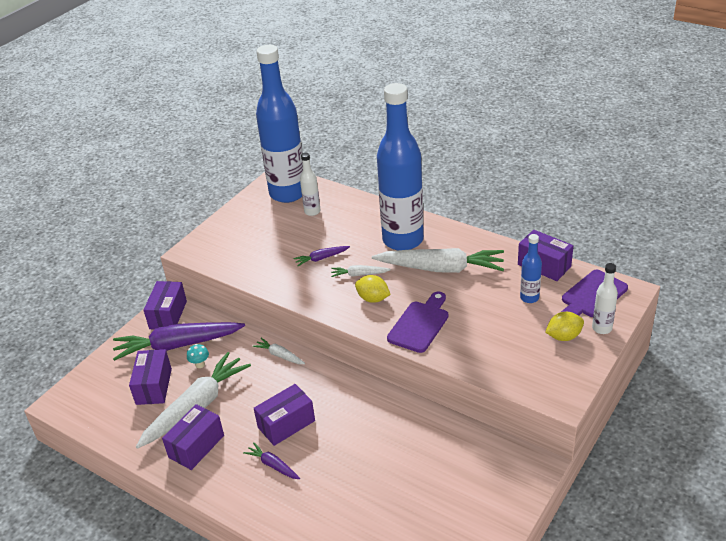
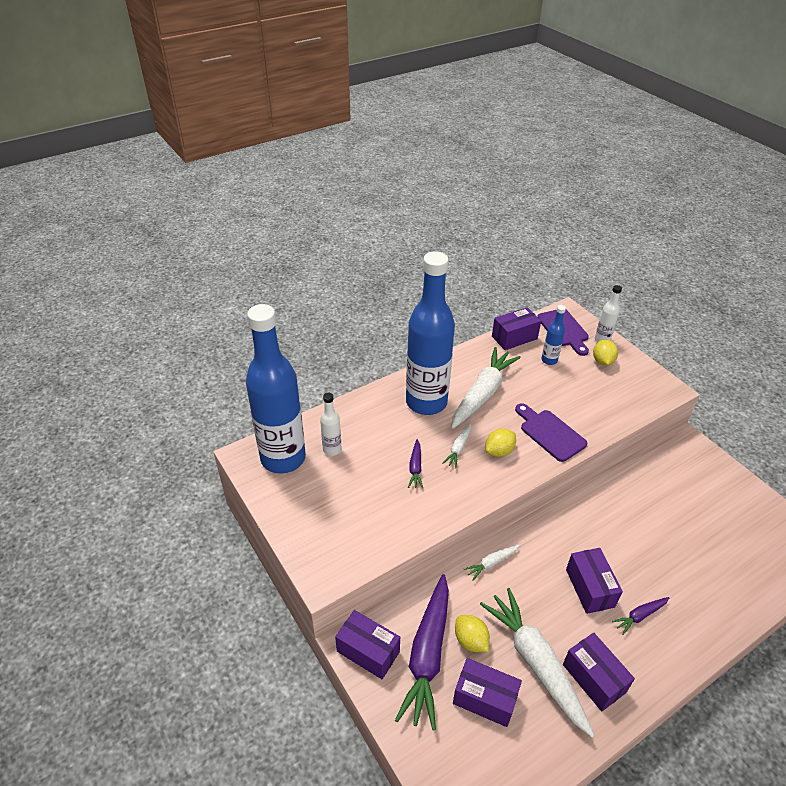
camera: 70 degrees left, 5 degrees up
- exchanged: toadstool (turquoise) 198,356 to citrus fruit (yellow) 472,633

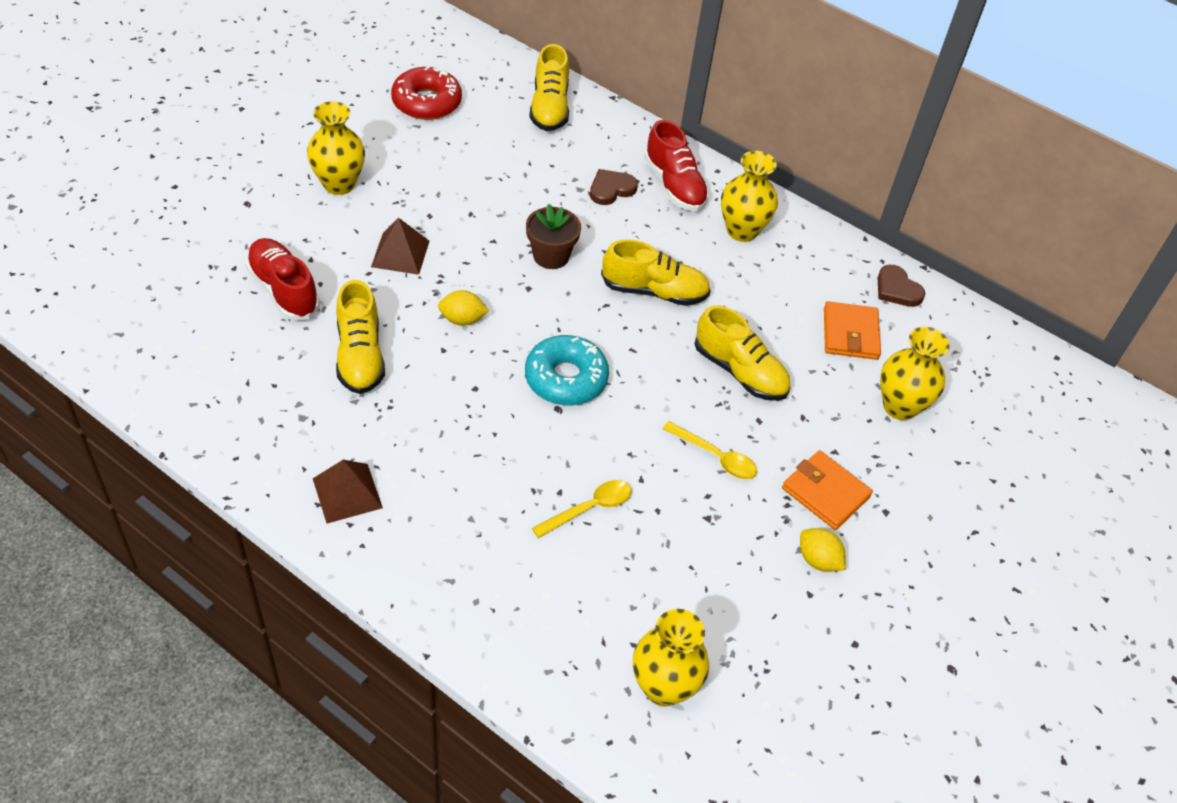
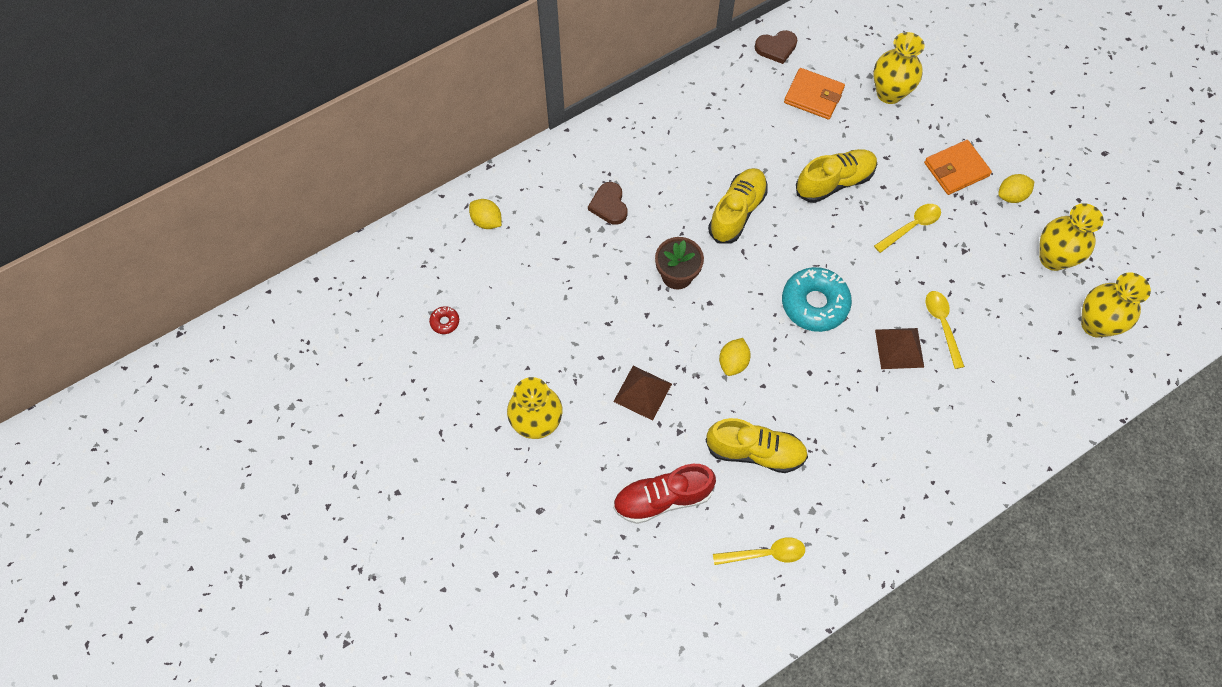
camera: 65 degrees left, 15 degrees up
- size: glazed donut (red) 426,93 = 444,320 x0.43
- exchanged: shoe (yellow) 549,87 to citrus fruit (yellow) 485,214
- appeared: tablespoon (yellow) 759,551
- relocated: solid pyramid (russet) 348,491 to 899,348
- relocated: flower vase (yellow) 749,196 to 1071,237
- missing: shoe (red) 676,165

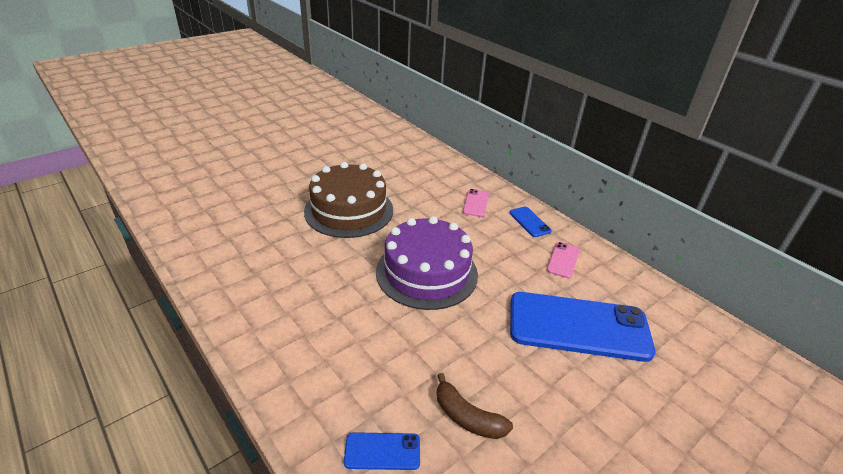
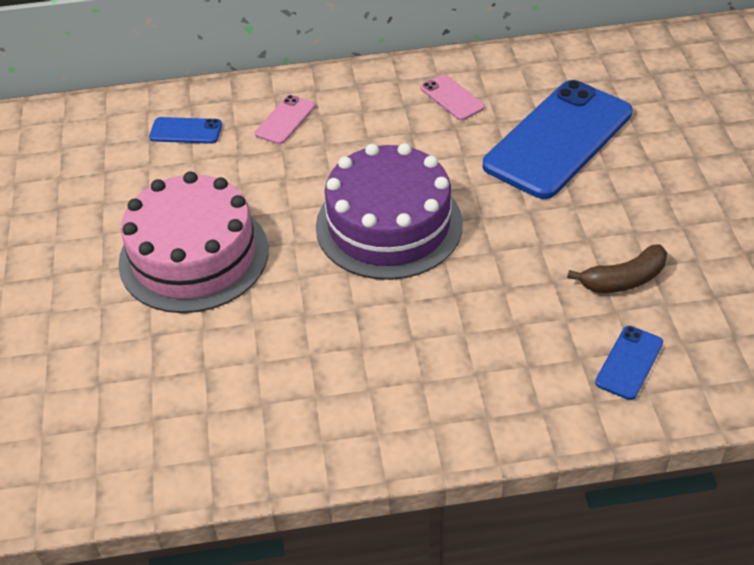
camera: 55 degrees left, 10 degrees up
- colour: gateau (russet) 348,200 to gateau (rosy) 193,242
- relocated: phone (blue) 530,222 to 185,130
- spun: phone (rosy) 476,203 = 285,119 75 degrees clockwise

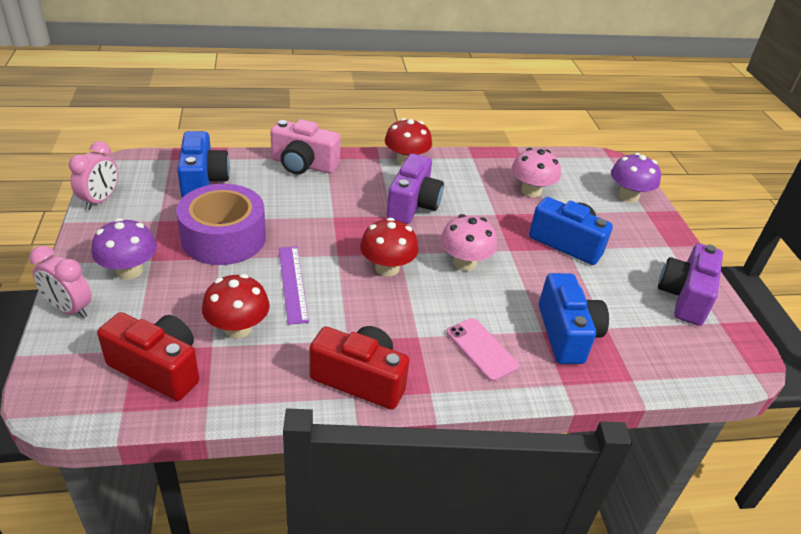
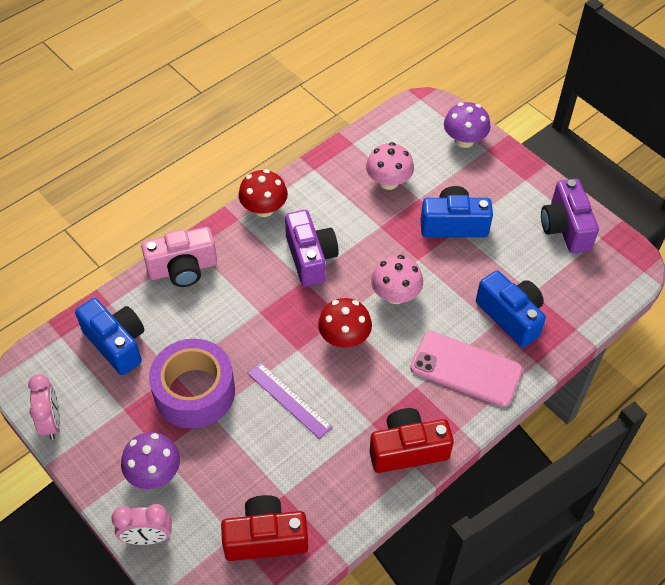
camera: 30 degrees left, 15 degrees up
- size: phone (rosy) 482,349 = 466,369 x1.61
- missing: toadstool (red) 236,306

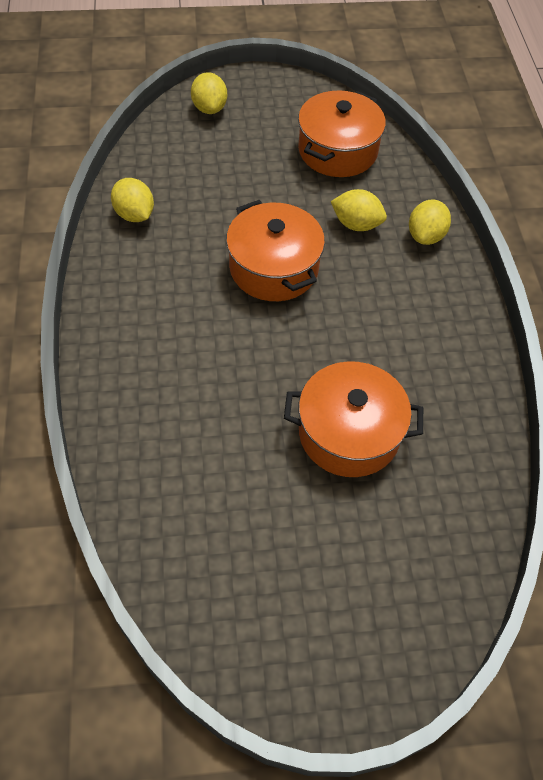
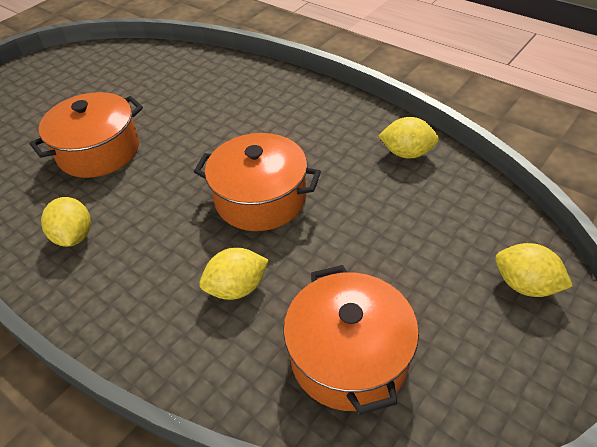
camera: 140 degrees right, 10 degrees down
- relocated: citrus fruit (yellow) 430,222 to 66,222

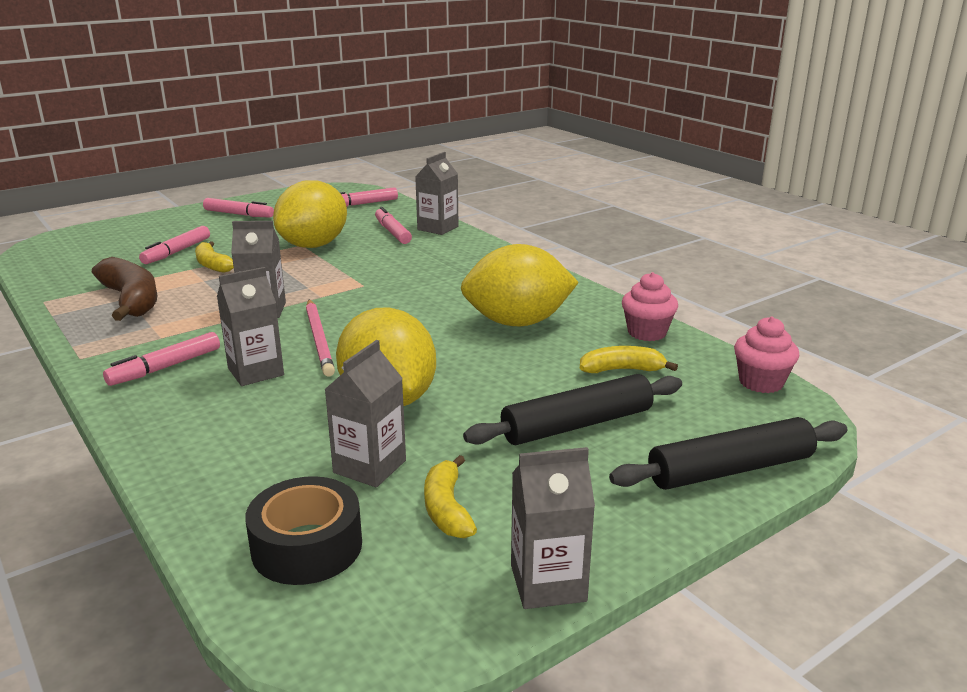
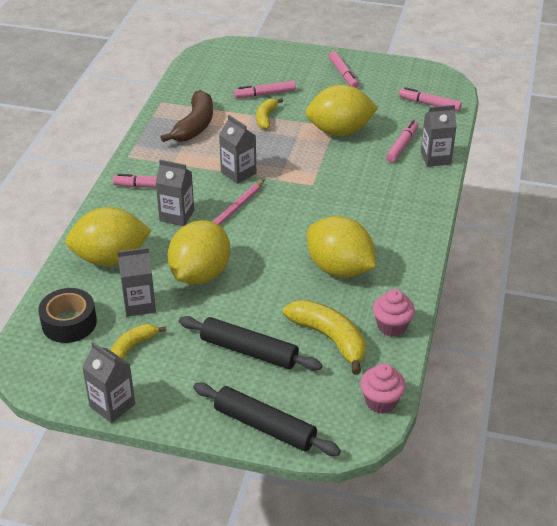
camera: 50 degrees right, 15 degrees up
- appeared: citrus fruit (yellow) 108,236
- size: toy banana (yellow) 629,359 = 324,337 x1.67

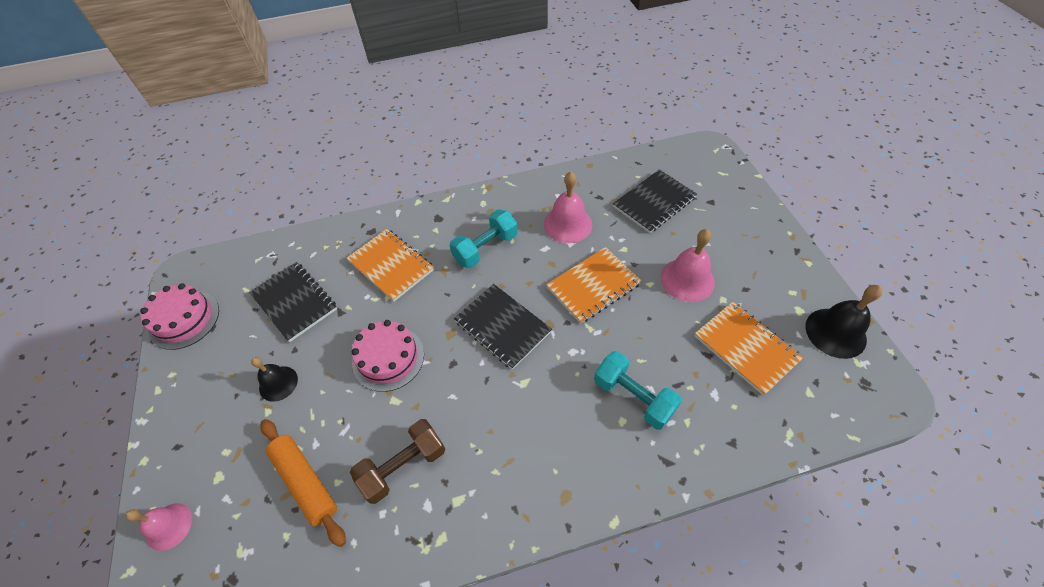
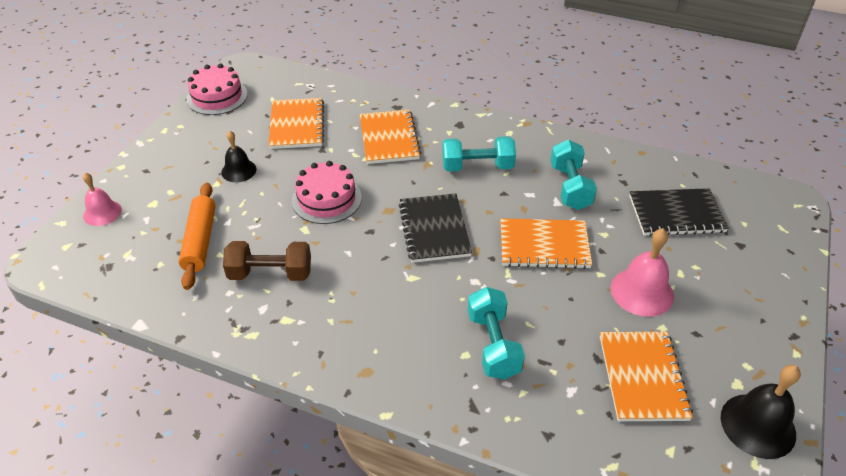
camera: 35 degrees right, 10 degrees down
- colour: notebook (ebony) 293,302 to notebook (orange-coloured) 296,123
- exchanged: hand bell (rosy) 568,207 to dumbbell (turquoise) 573,175

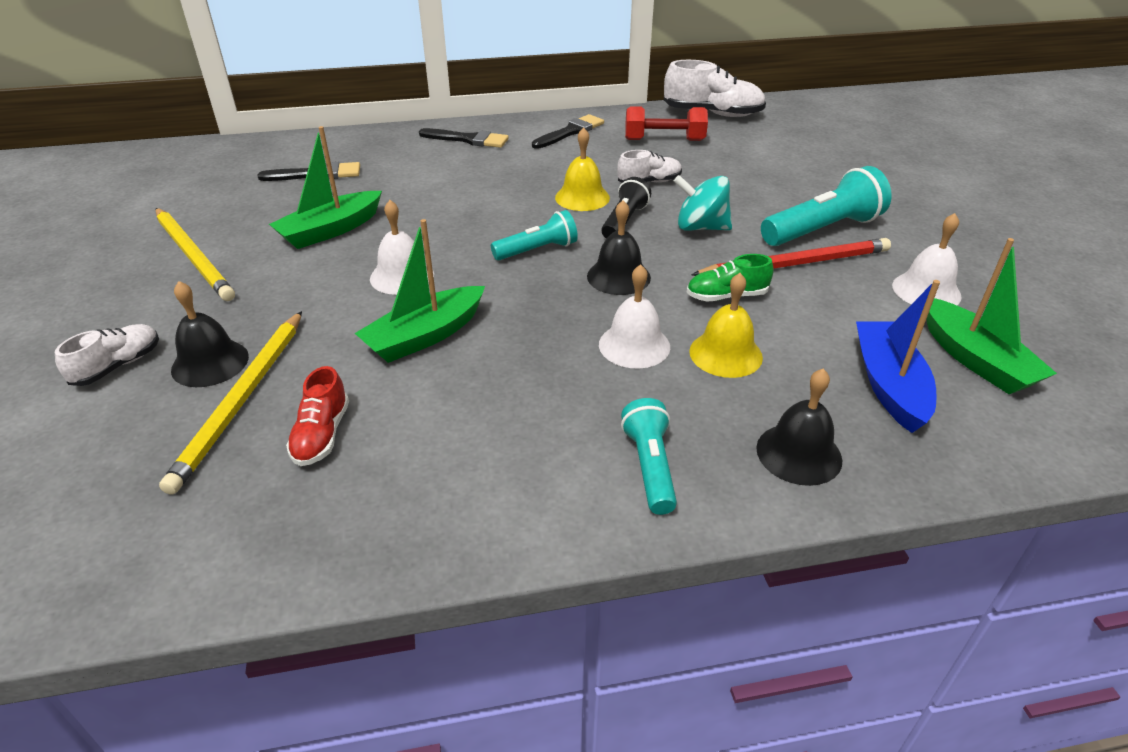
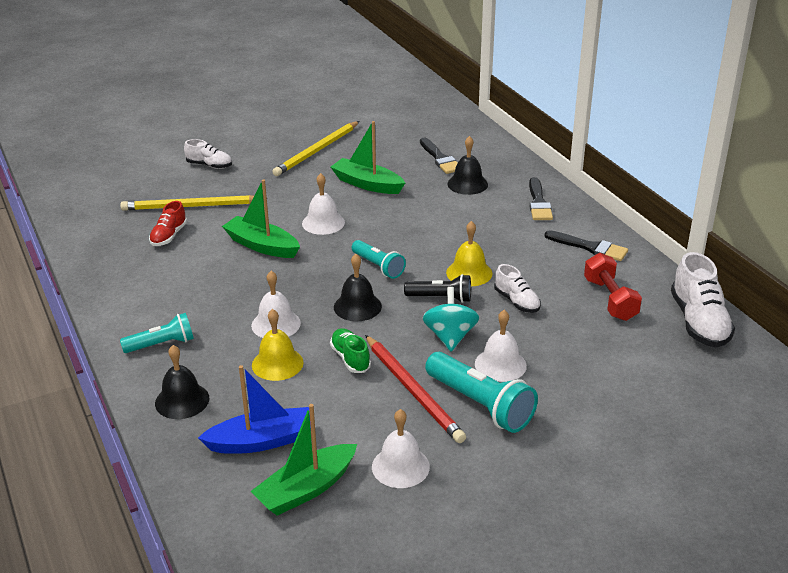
camera: 75 degrees right, 5 degrees down
- spun: shoe (red) 317,416 = 168,223 60 degrees counterclockwise
- relocated: hand bell (ebony) 210,334 to 467,165
- appeared: hand bell (pure white) 501,346

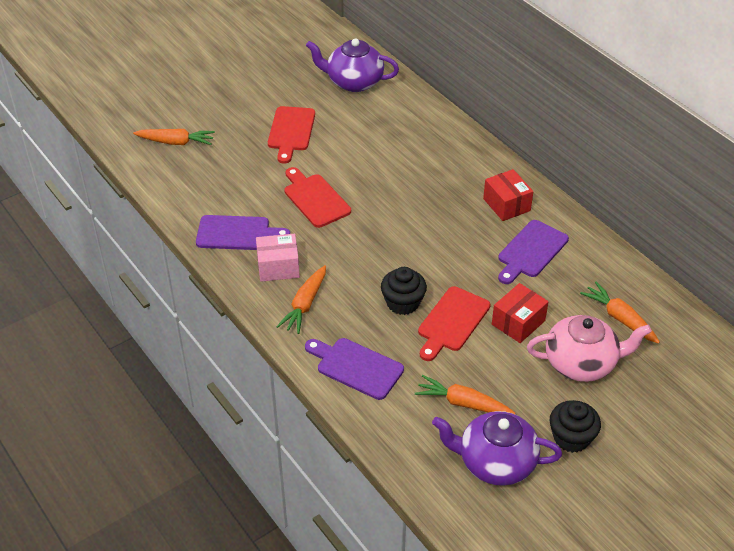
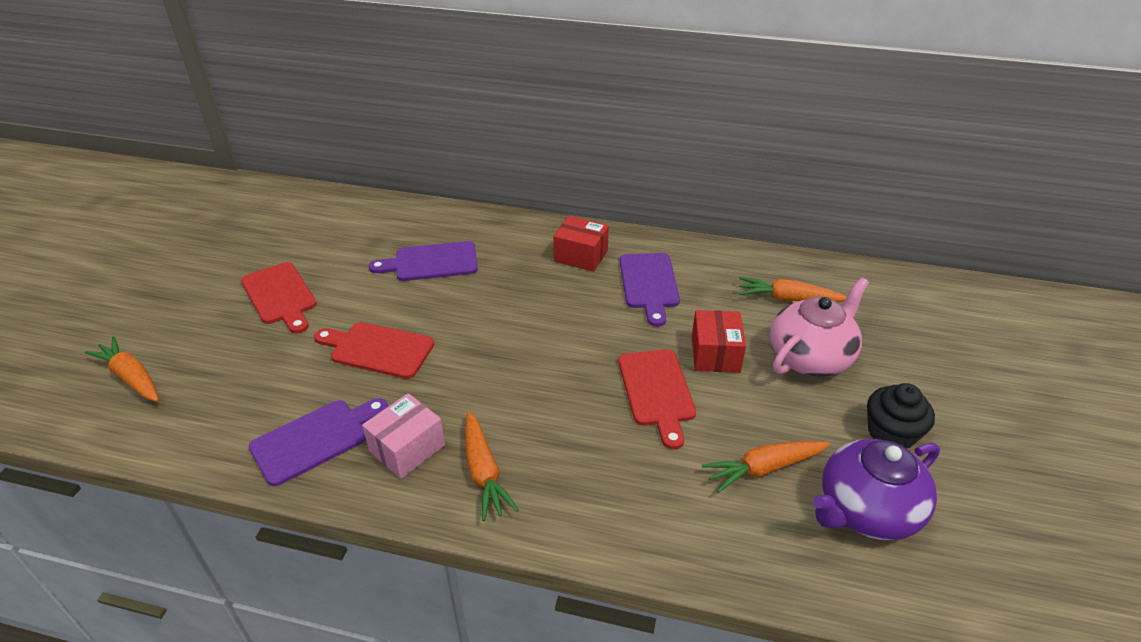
camera: 40 degrees left, 5 degrees down
- spun: toy carrot (orange-coloured) 174,137 = 121,369 105 degrees counterclockwise
- relocated: chopping board (purple) 354,369 to 423,261
- missing: china teapot (purple) 352,65
- missing: muffin (ebony) 404,291

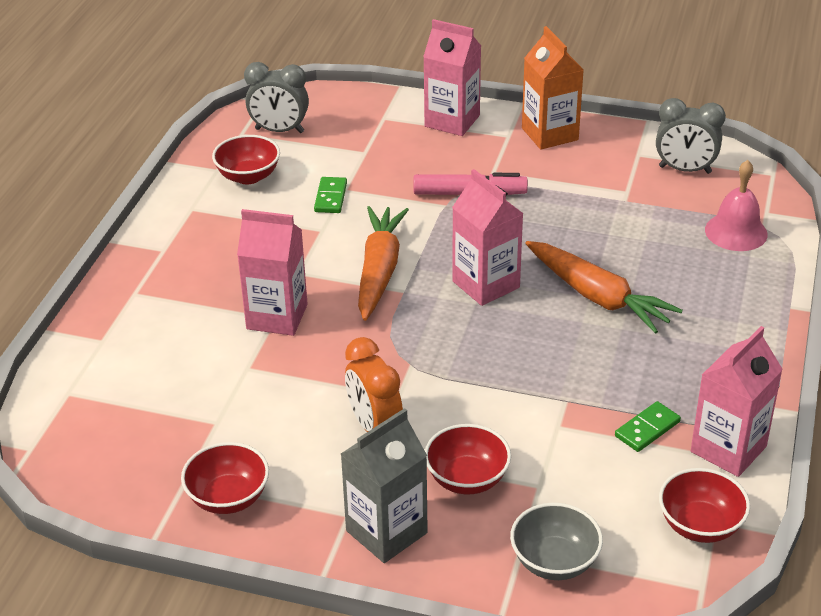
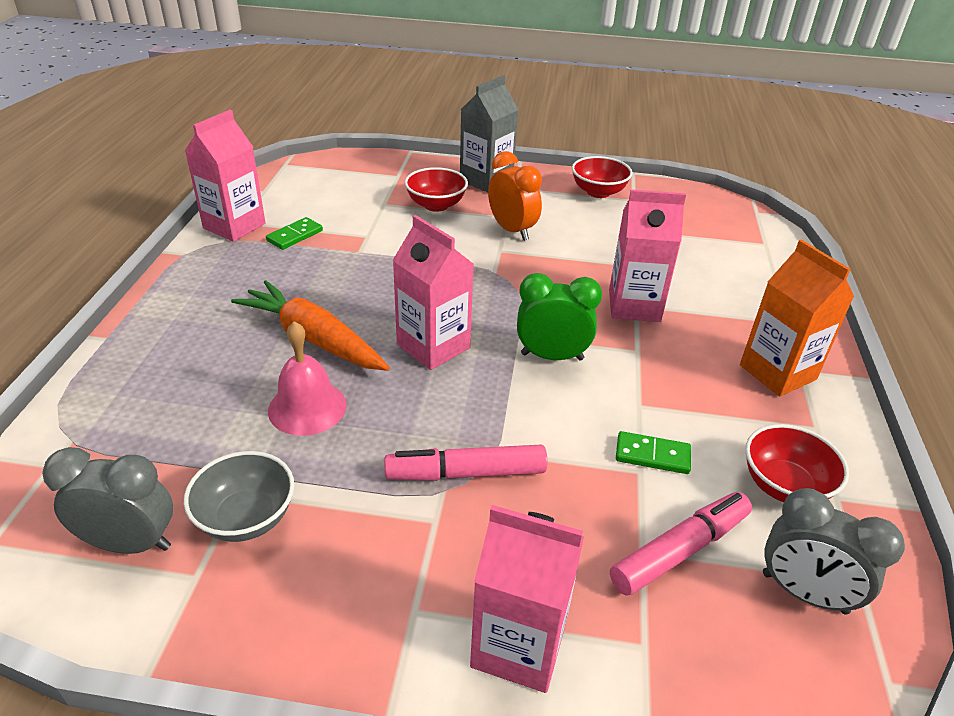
camera: 170 degrees right, 0 degrees up
- relocated: deep dish (grey) 556,541 to 238,496
- relocated: hand bell (rosy) 736,205 to 307,378
- exchanged: toy carrot (orange-coloured) 383,263 to bedside clock (leaf-green) 559,316
- appeared: felt pen (rosy) 681,544
- spun: domino (leaf-green) 330,195 = 653,452 75 degrees counterclockwise
- relocated: carton (orange-coloured) 553,88 to 797,317
- spun: bedside clock (grey) 276,97 = 834,551 150 degrees counterclockwise
- missing: deep dish (red) 704,505

